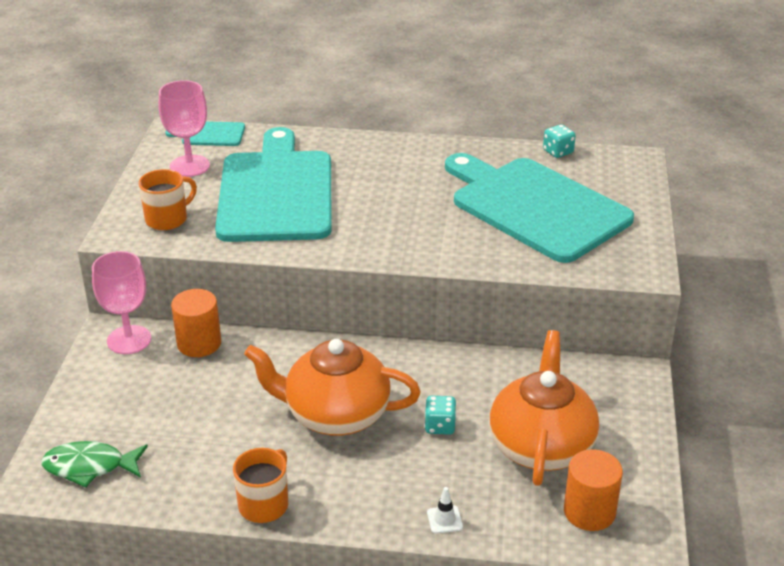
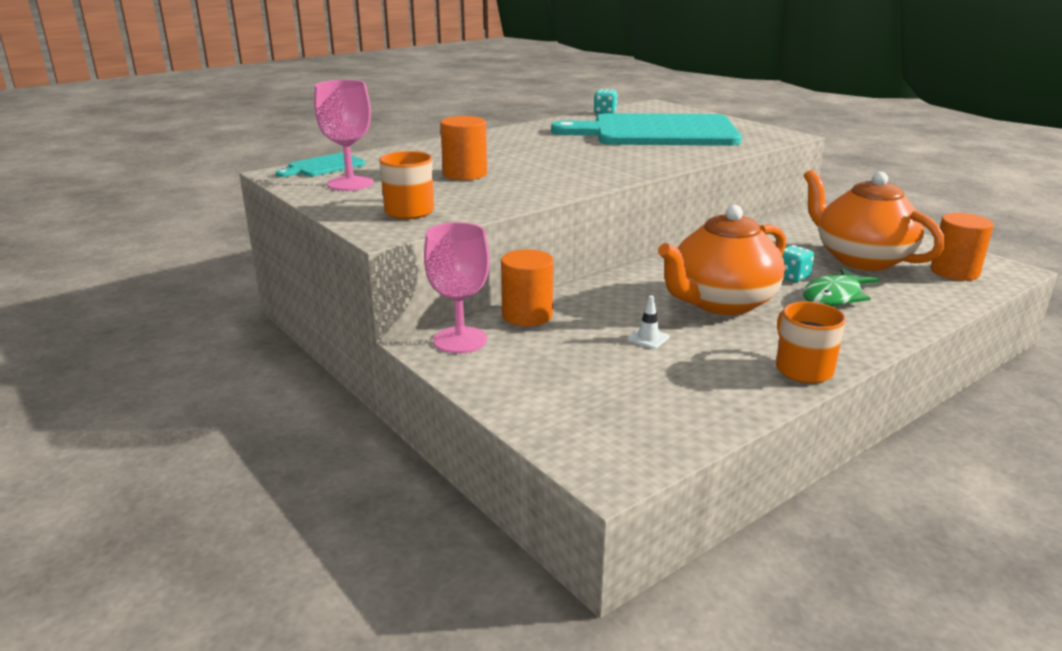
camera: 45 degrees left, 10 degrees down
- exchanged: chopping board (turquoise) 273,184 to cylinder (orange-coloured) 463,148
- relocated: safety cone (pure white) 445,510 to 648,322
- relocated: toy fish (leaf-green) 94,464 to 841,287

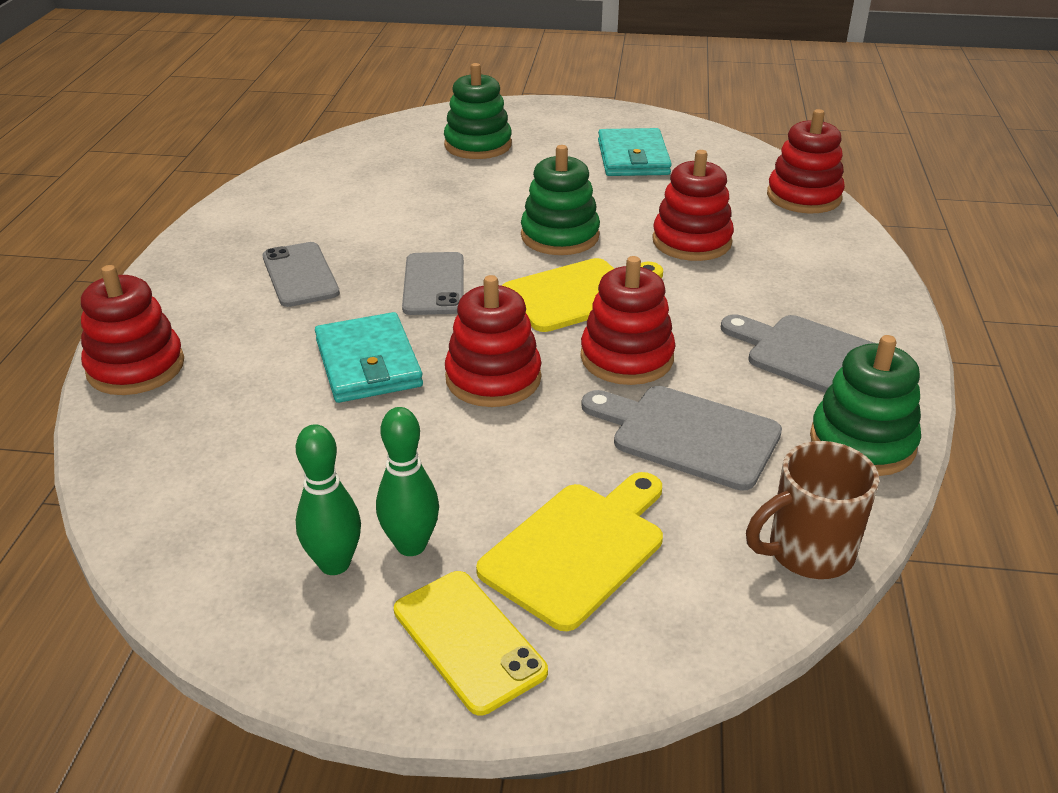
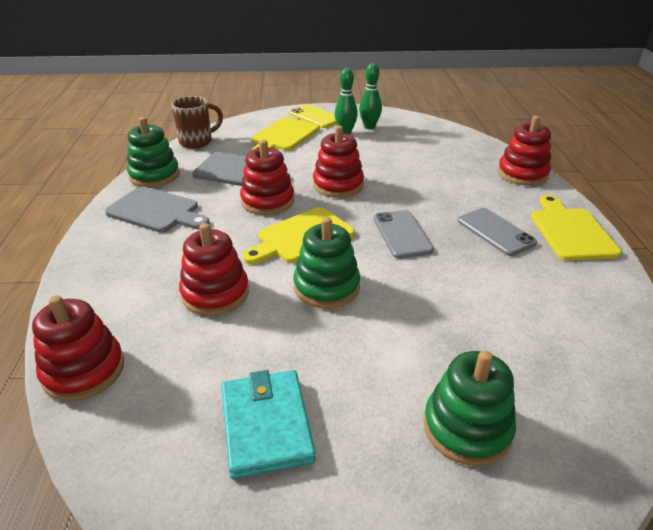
camera: 170 degrees right, 0 degrees up
- appeared: chopping board (yellow) 576,228
- missing: billfold (turquoise) 369,357

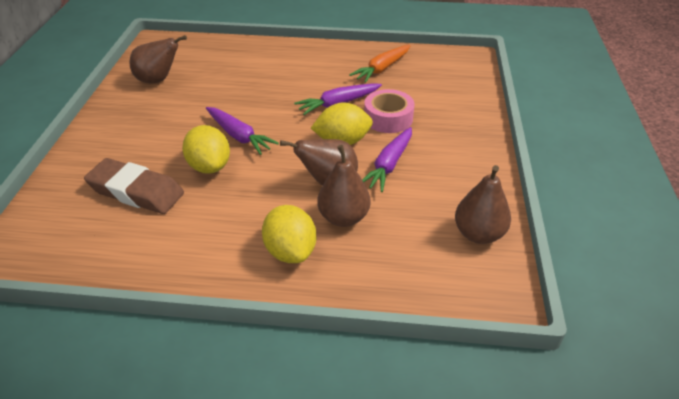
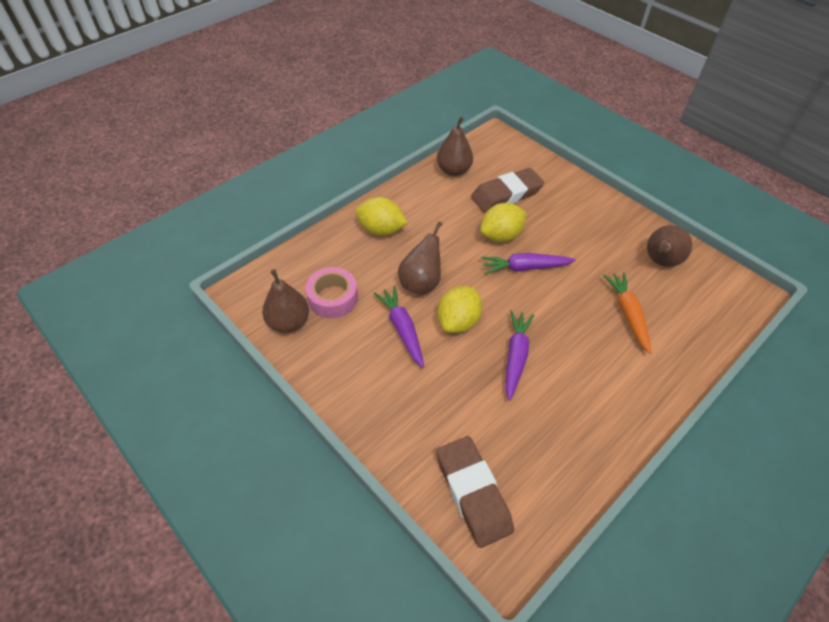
camera: 130 degrees right, 10 degrees up
- relocated: tape (rosy) 389,111 to 332,292
- appeared: eraser (russet) 475,492
- relocated: pear fruit (russet) 343,186 to 455,146
- spun: citrus fruit (yellow) 206,149 = 503,222 45 degrees counterclockwise
- relocated: toy carrot (orange-coloured) 379,64 to 627,313

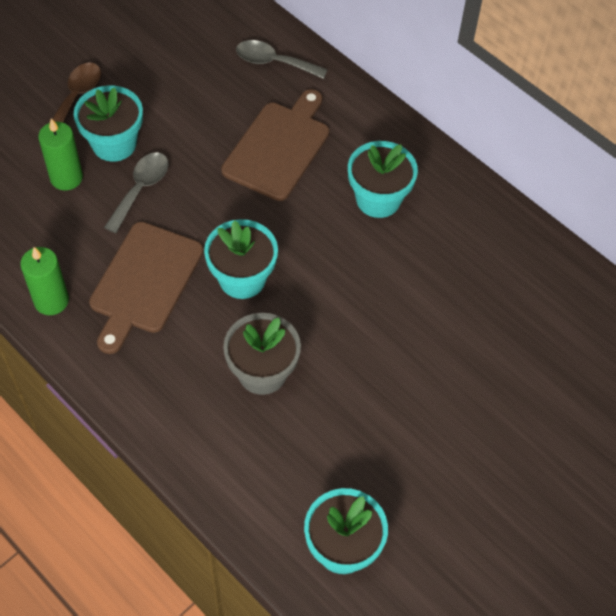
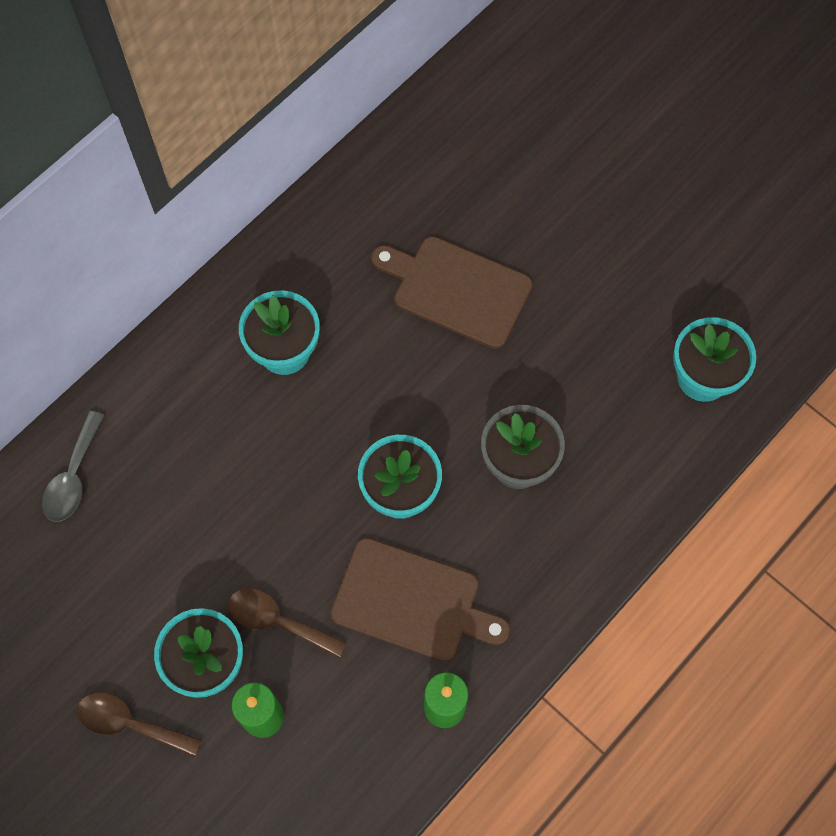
camera: 90 degrees left, 10 degrees up
- colour: tablespoon (grey) 136,192 to tablespoon (russet) 287,623
- relocated: chopping board (russet) 275,145 to 451,292

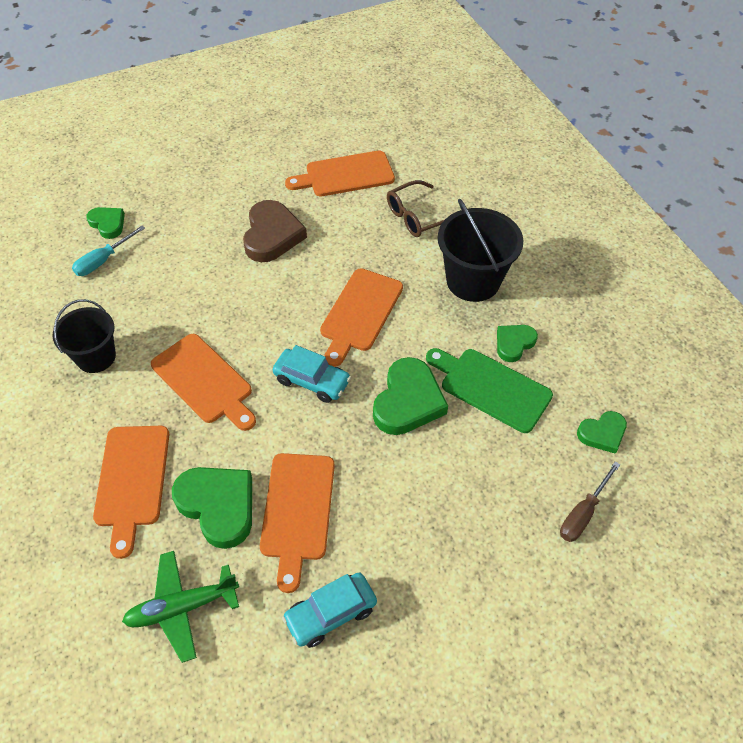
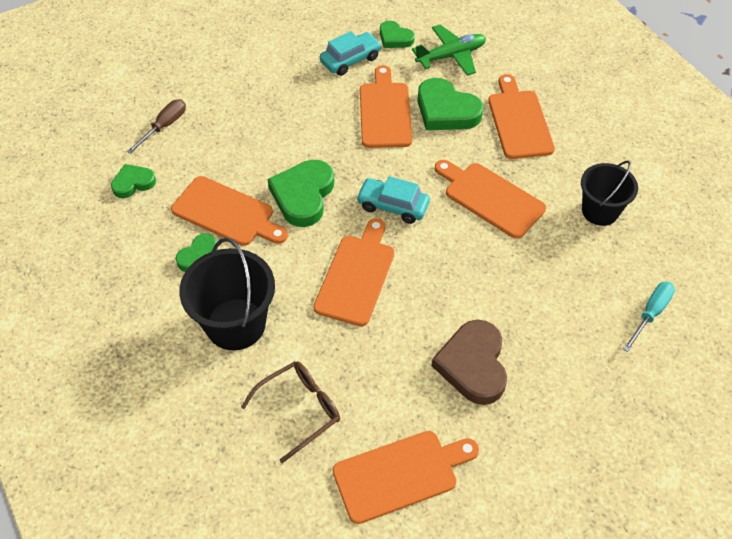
camera: 175 degrees right, 0 degrees up
- colour: chopping board (leaf-green) 489,390 to chopping board (orange-coloured) 229,211
- relocated: love heart (leaf-green) 105,223 to 397,34

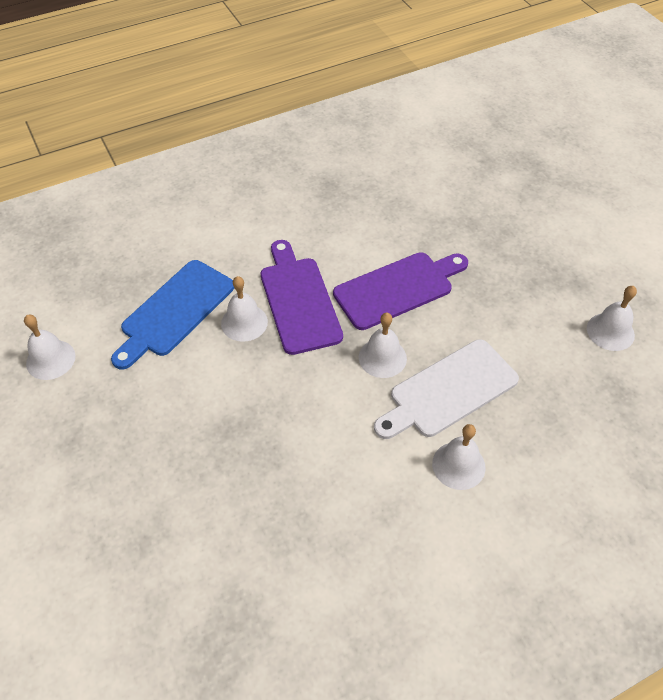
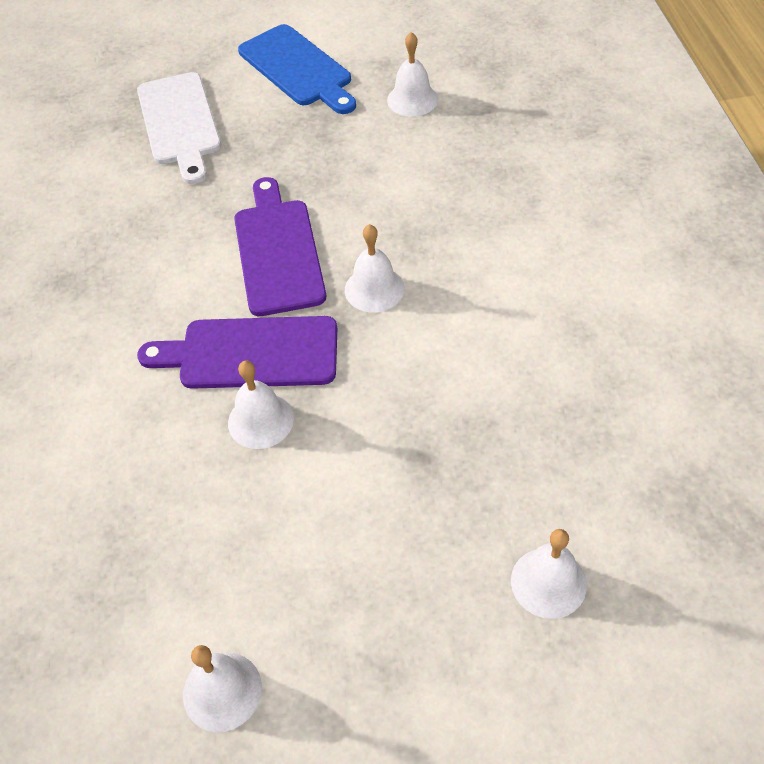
camera: 70 degrees left, 0 degrees up
- relocated: chopping board (pure white) 446,389 to 179,128
- relocated: chopping board (blue) 172,314 to 297,69
- relocated: hand bell (pure white) 458,457 to 549,574

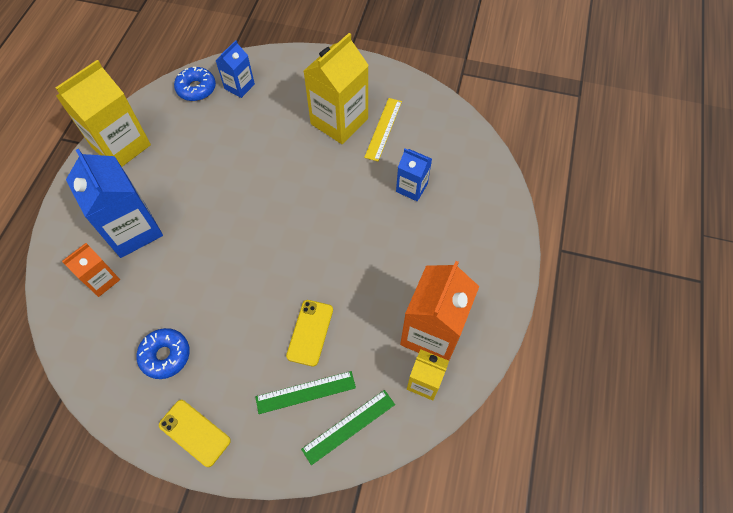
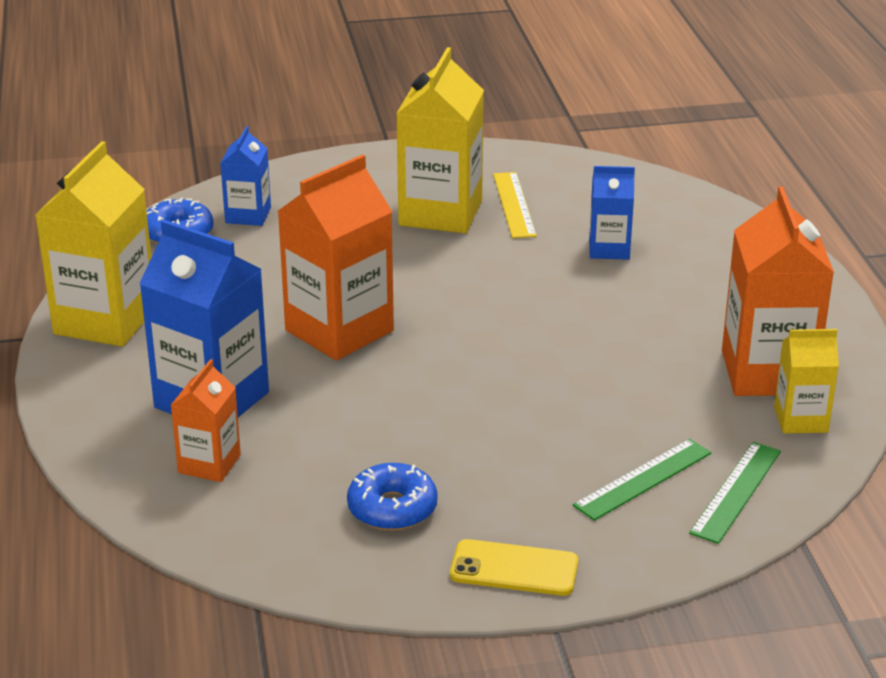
camera: 25 degrees left, 30 degrees down
- appeared: carton (orange-coloured) 336,257
- missing: phone (yellow) 309,333

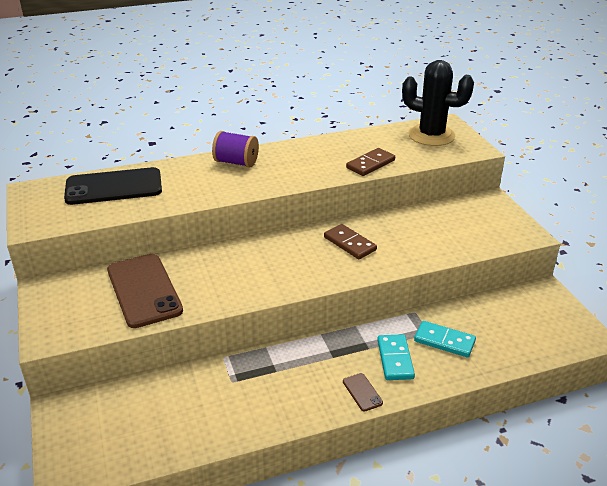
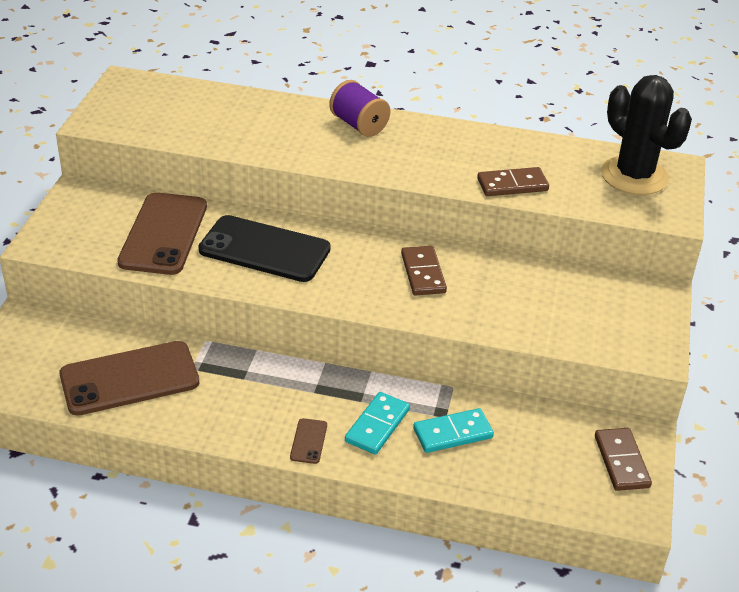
camera: 30 degrees right, 5 degrees up
- appeared: phone (russet) 129,378
- relocated: phone (ebony) 113,186 to 264,248
- spun: domino (turquoise) 445,339 = 453,430 75 degrees counterclockwise
- appeared: domino (russet) 623,459

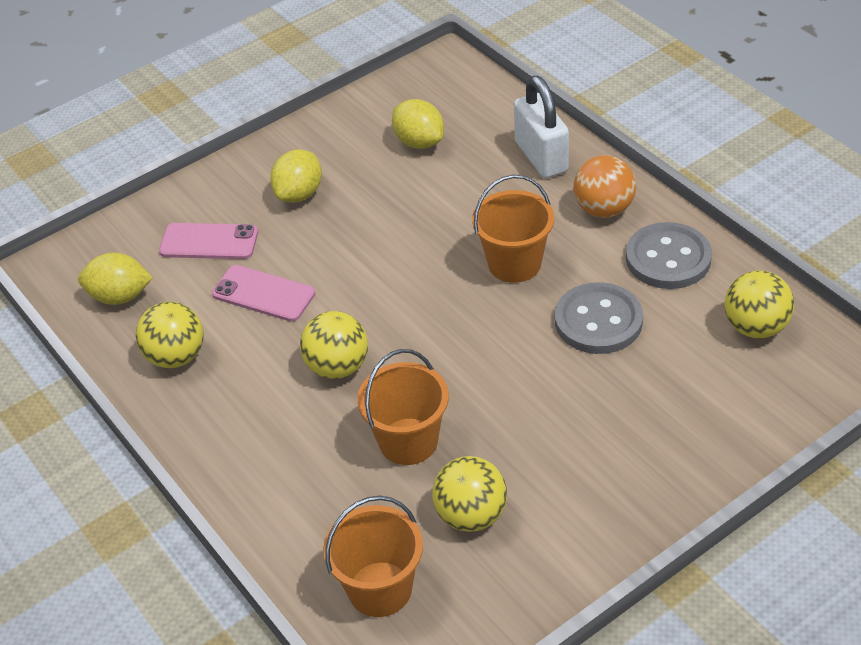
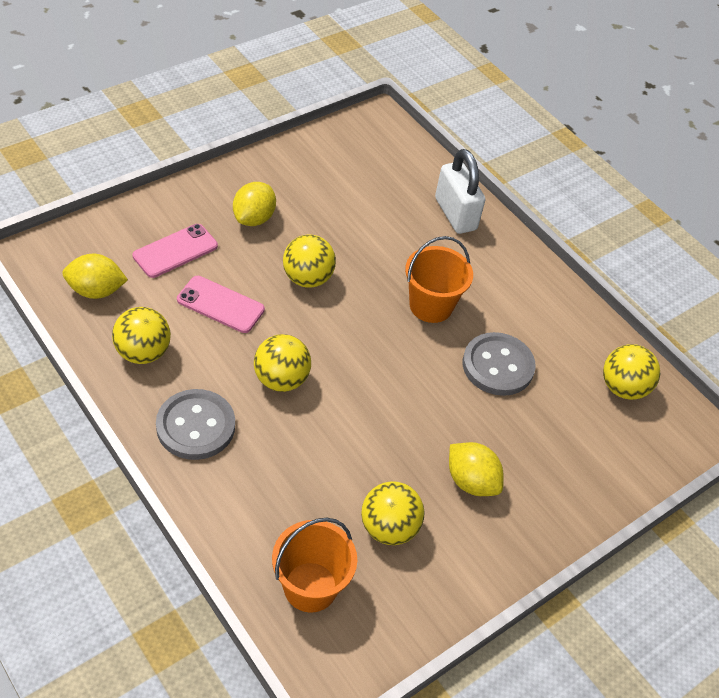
camera: 10 degrees left, 5 degrees up
- spun: phone (rosy) 208,241 = 175,251 45 degrees counterclockwise
- relocated: button (grey) 669,255 to 195,424
- appeared: ball (yellow) 309,261
- relocated: citrus fruit (yellow) 418,124 to 476,469
- missing: pail (orange-coloured) 403,407
- missing: ball (orange-coloured) 605,186

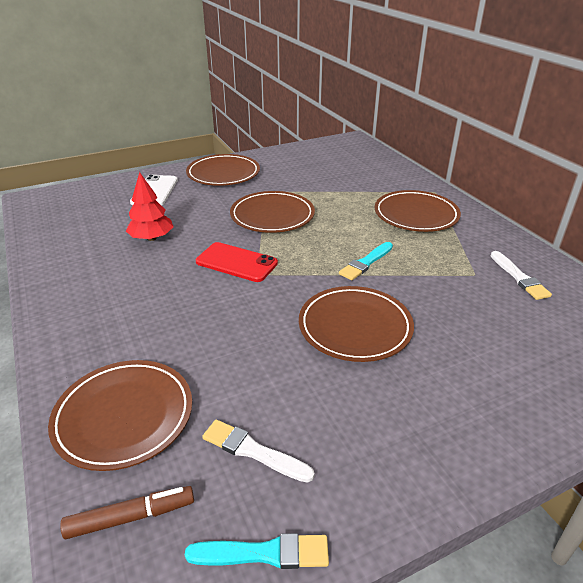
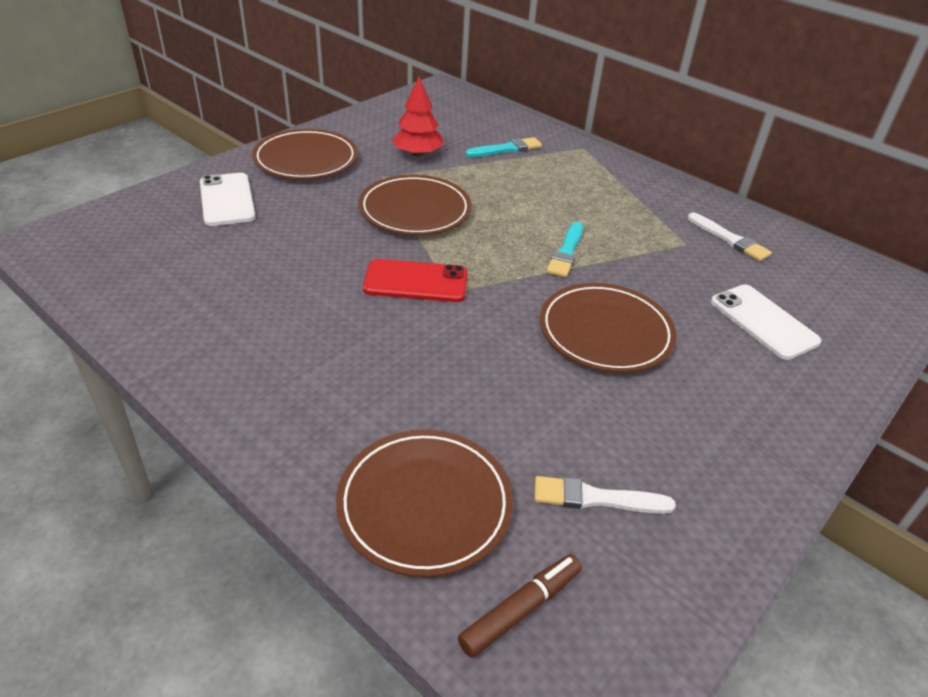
camera: 25 degrees left, 5 degrees up
- relocated: tree (red) 150,206 to 417,117
- relocated: paintbrush (turquoise) 257,551 to 503,147
- appeared: phone (pure white) 766,322
- missing: dinner plate (russet) 418,211

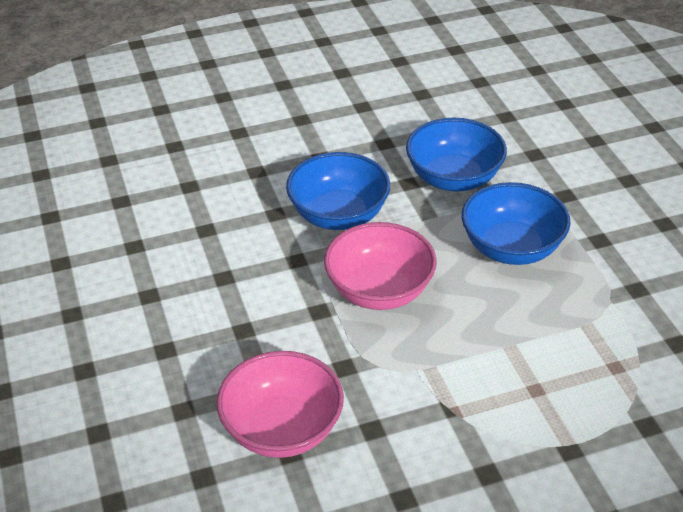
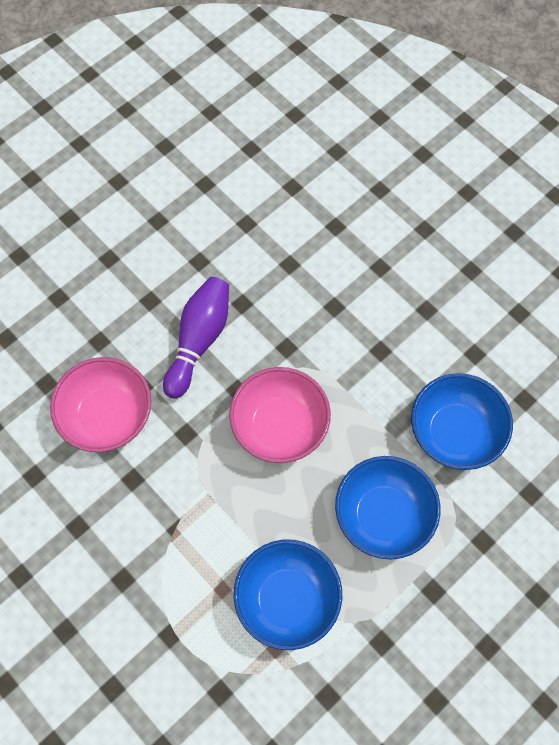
camera: 65 degrees right, 25 degrees up
- appeared: skittle (purple) 196,338
- relocated: deep dish (blue) 338,191 to 287,595

